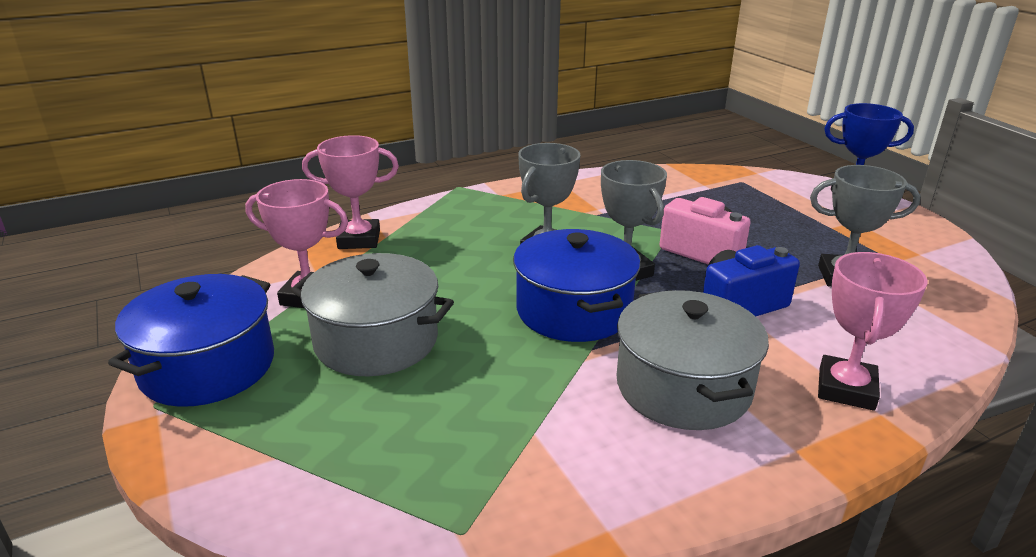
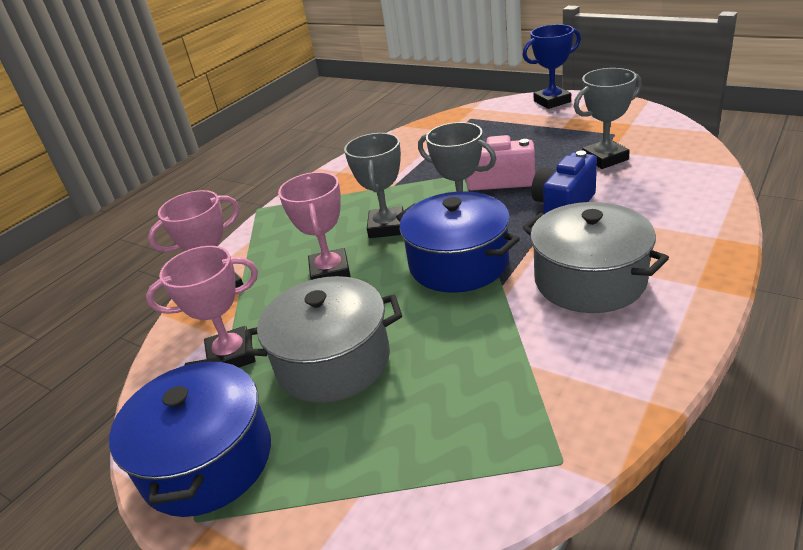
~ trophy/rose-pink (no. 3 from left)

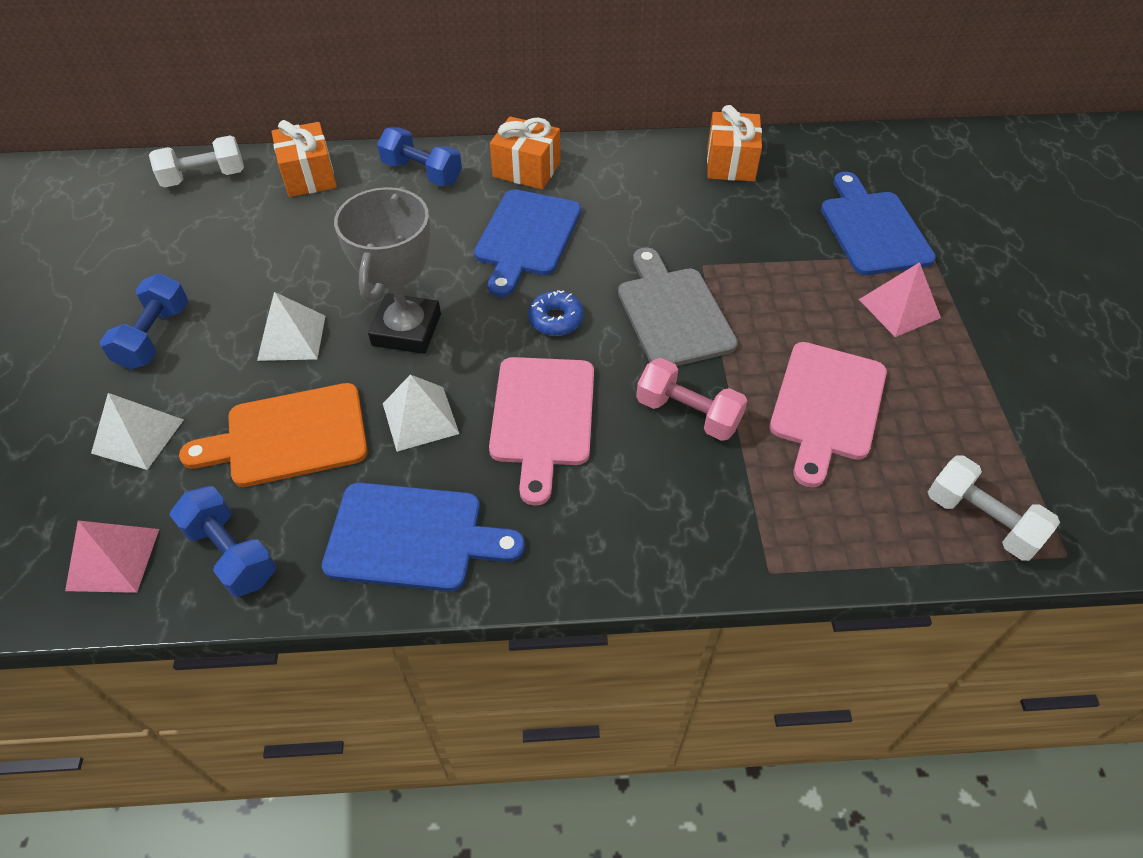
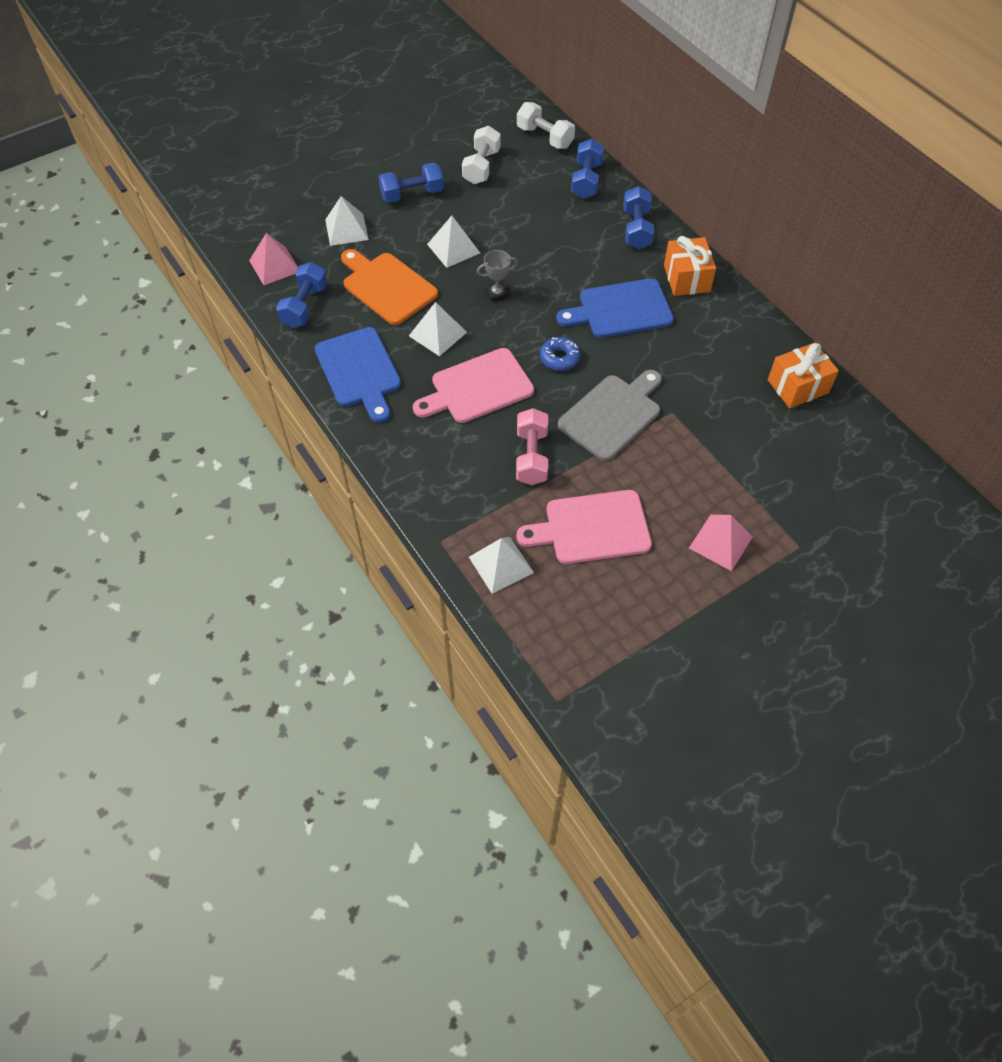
~ present/orange-coloured (no. 1 from left) to dumbbell/royal blue (no. 3 from left)
- chopping board/royal blue (no. 3 from left)
~ trophy/ash-grey x0.46
~ dumbbell/white (no. 2 from left in the first image) to dumbbell/white (no. 1 from left)
+ pyramid/white (no. 4 from left)

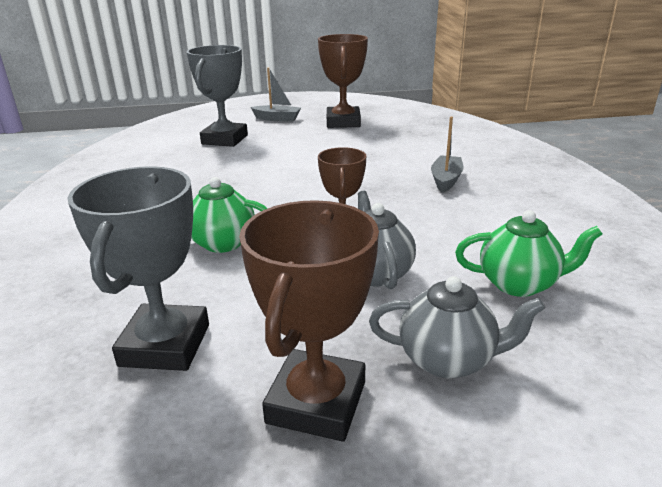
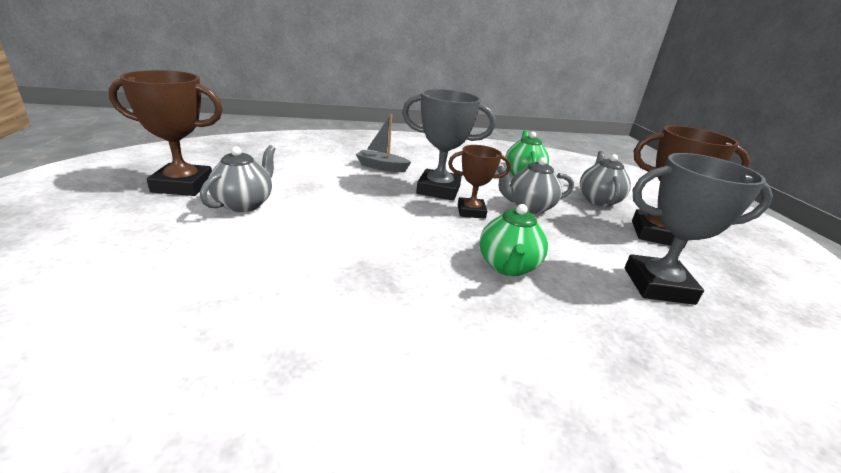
~ trophy/ash-grey (no. 2 from left in the first image) to trophy/ash-grey (no. 1 from left)
- sailboat/ash-grey (no. 1 from left)
+ china teapot/ash-grey (no. 1 from left)

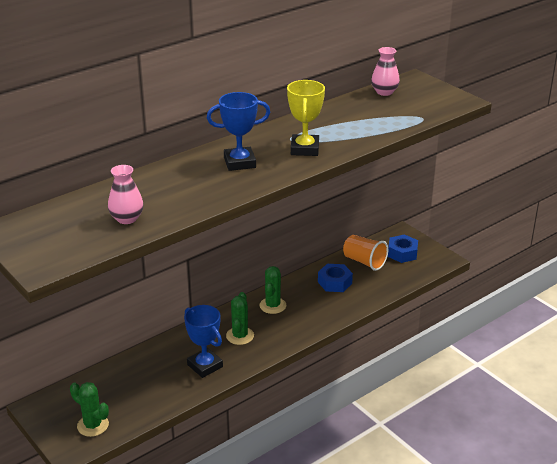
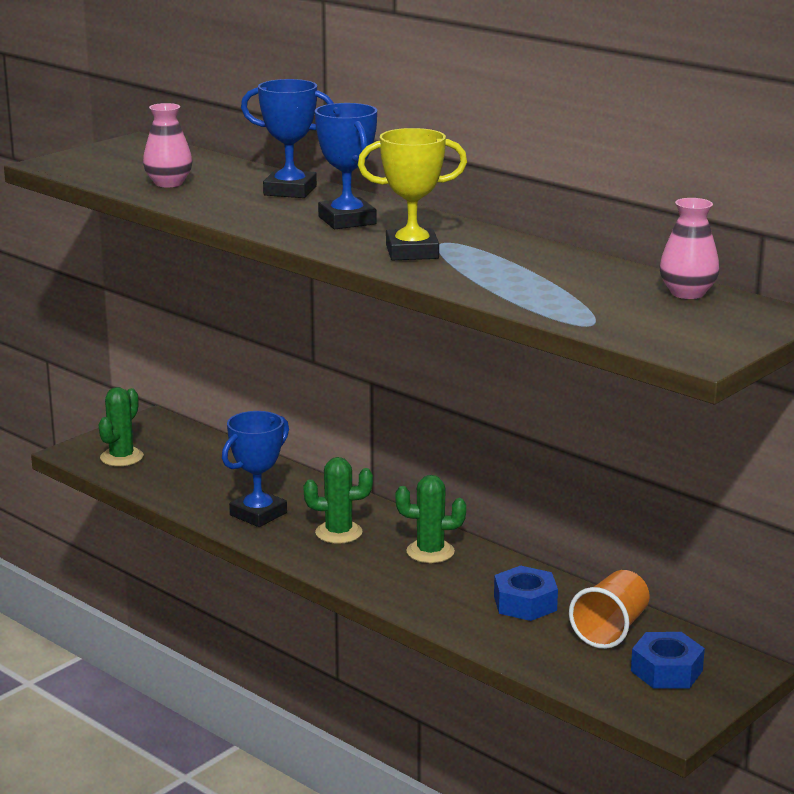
+ trophy/royal blue (no. 2 from left)

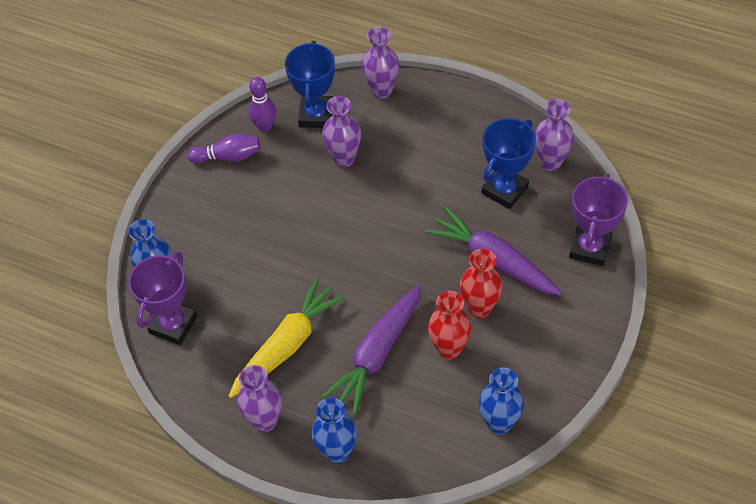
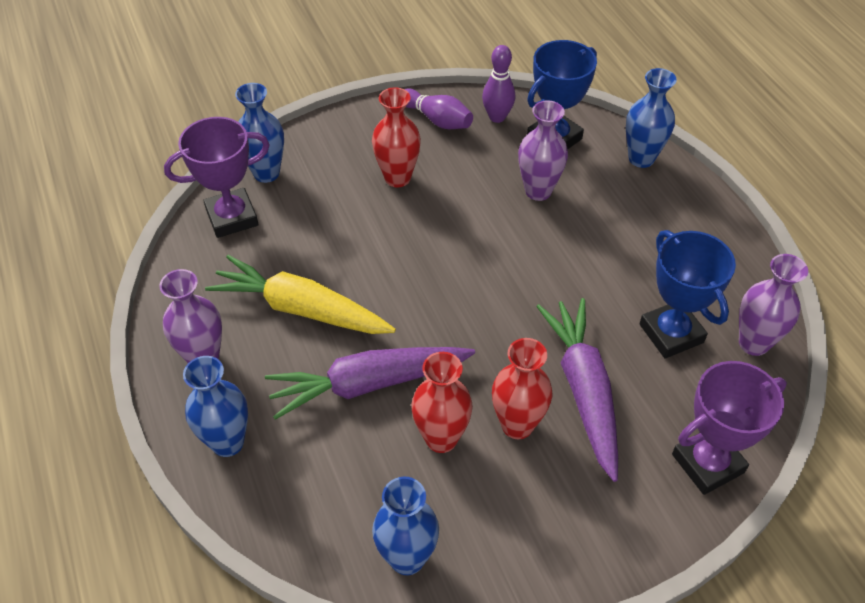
~ flower vase/violet (no. 3 from left) to flower vase/royal blue (no. 4 from left)
~ trophy/royal blue (no. 2 from left) 75 degrees clockwise
~ carrot/bright yellow 150 degrees counterclockwise
+ flower vase/red (no. 1 from left)

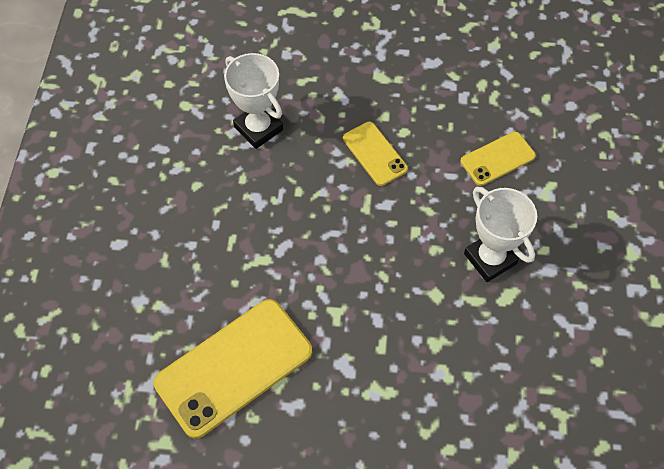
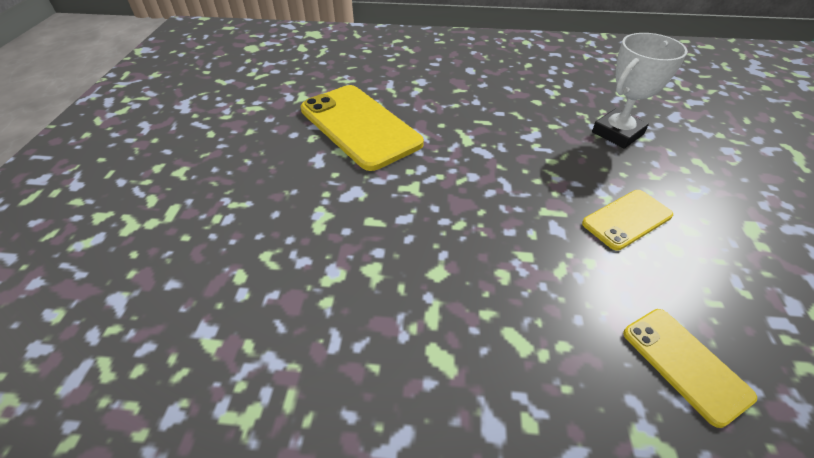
- trophy/white (no. 2 from left)

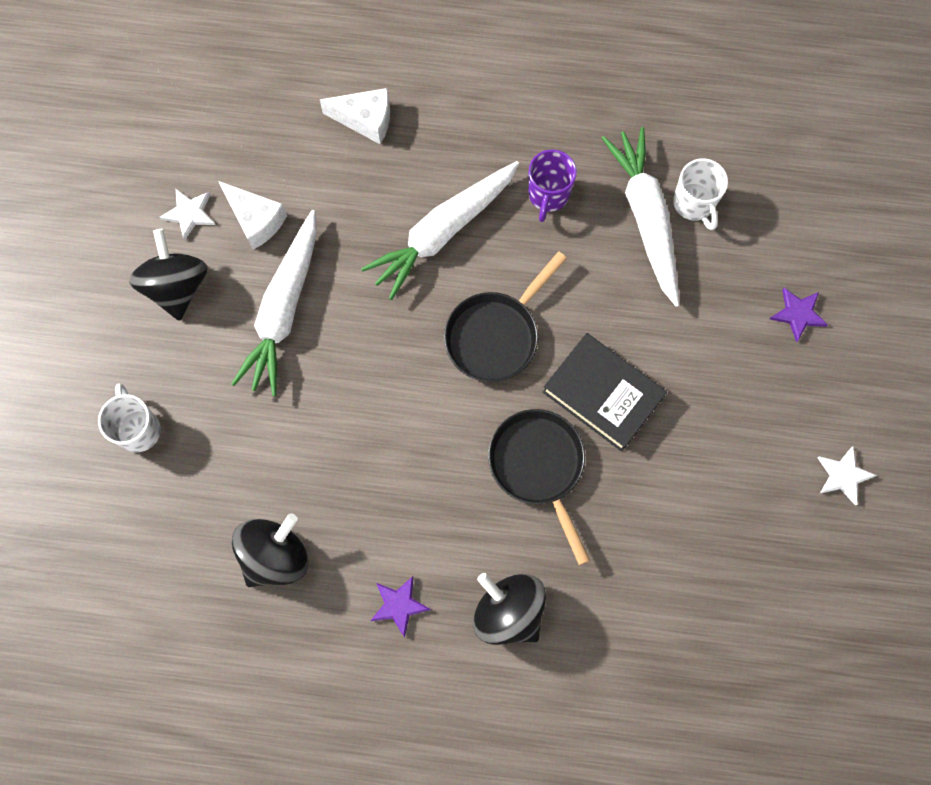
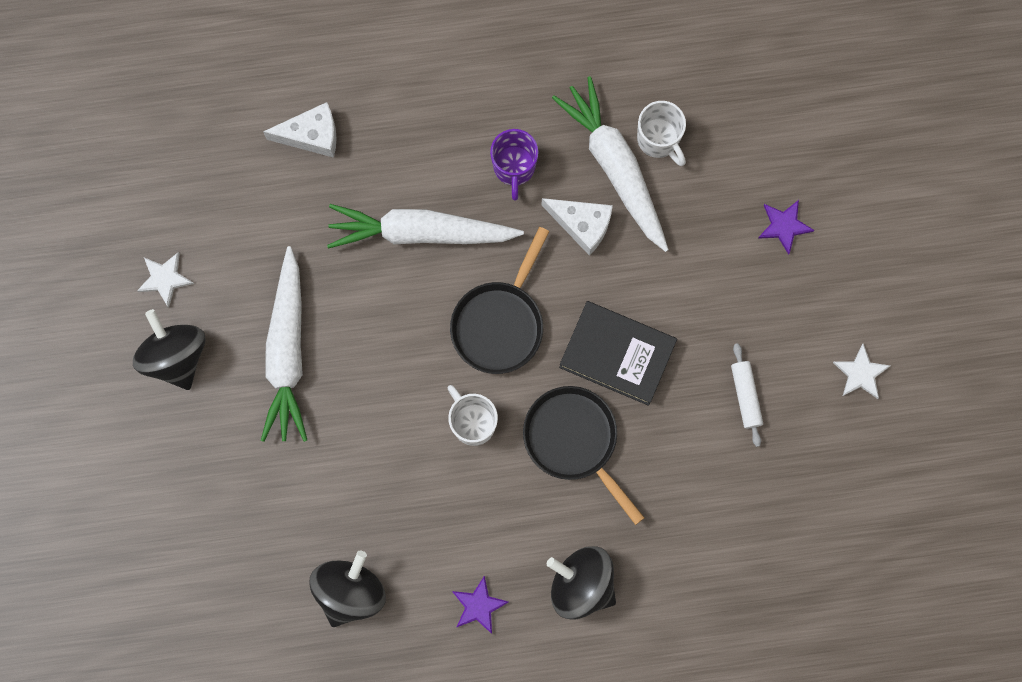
~ carrot/white (no. 2 from left) 60 degrees clockwise
~ cheese wedge/white (no. 1 from left in the first image) to cheese wedge/white (no. 2 from left)
~ mug/white (no. 1 from left)
+ rolling pin/white

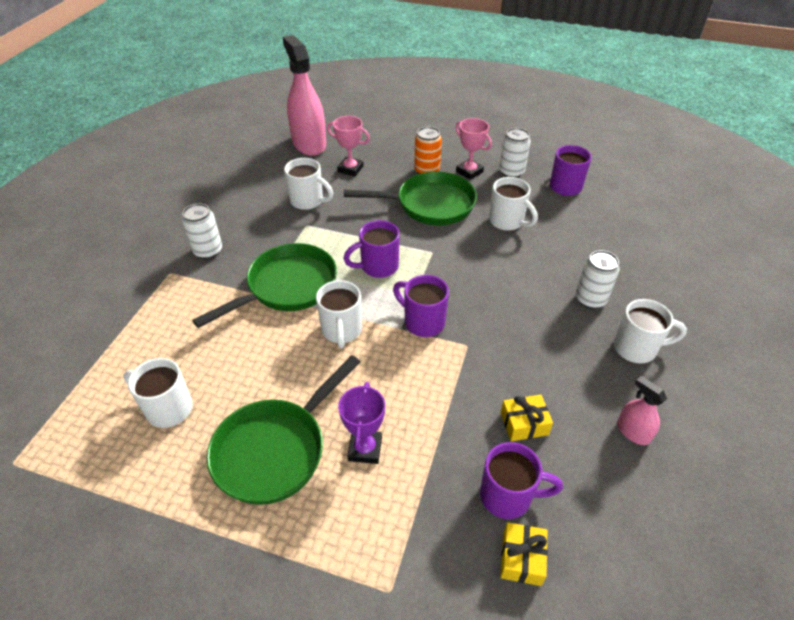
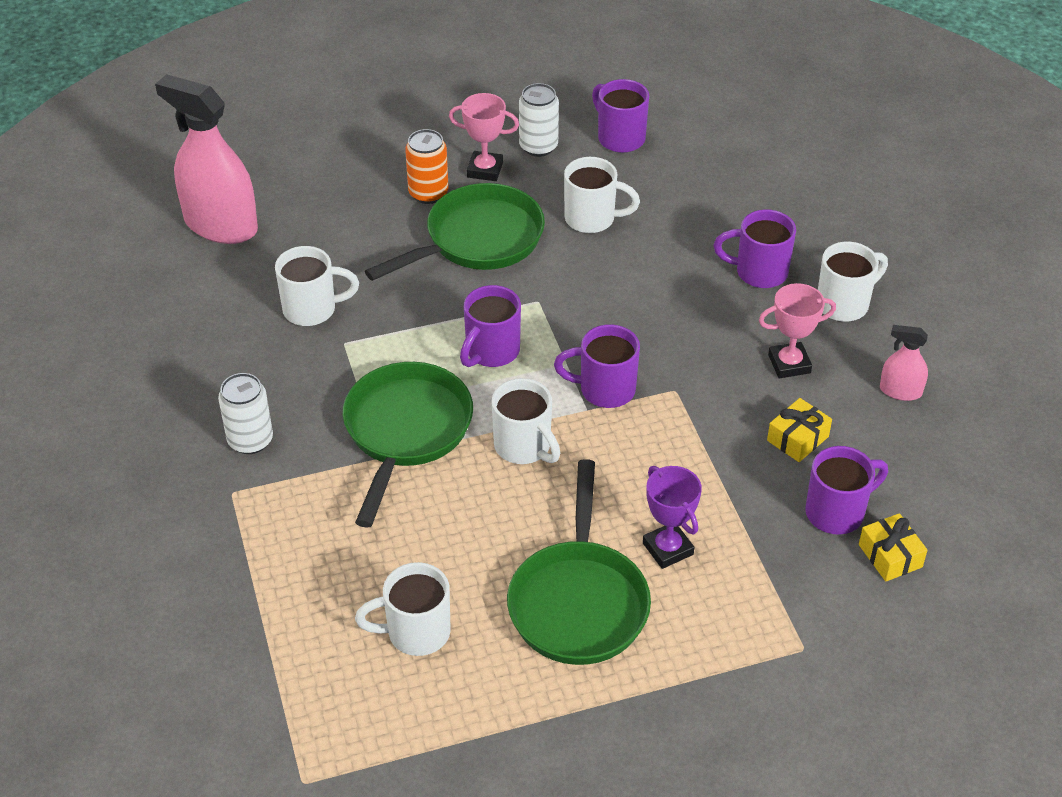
~ trophy/rose-pink (no. 1 from left in the first image) to trophy/rose-pink (no. 2 from left)
~ can/white (no. 3 from left) to mug/violet (no. 4 from left)

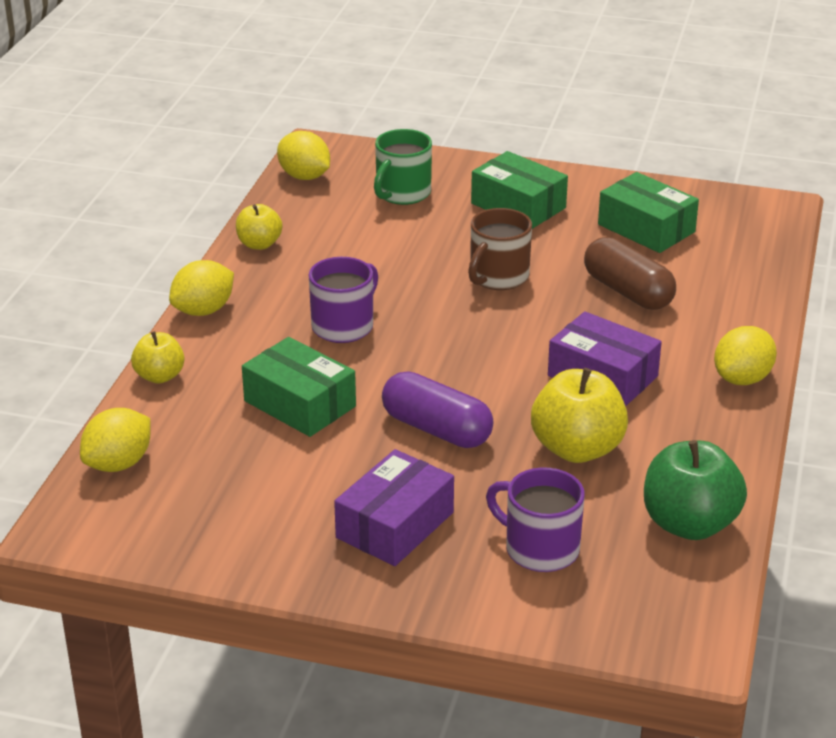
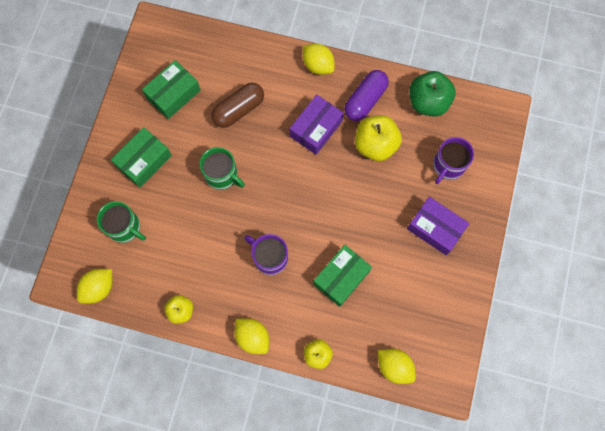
~ mug/dark brown to mug/green (no. 2 from left)
~ pill shape/violet

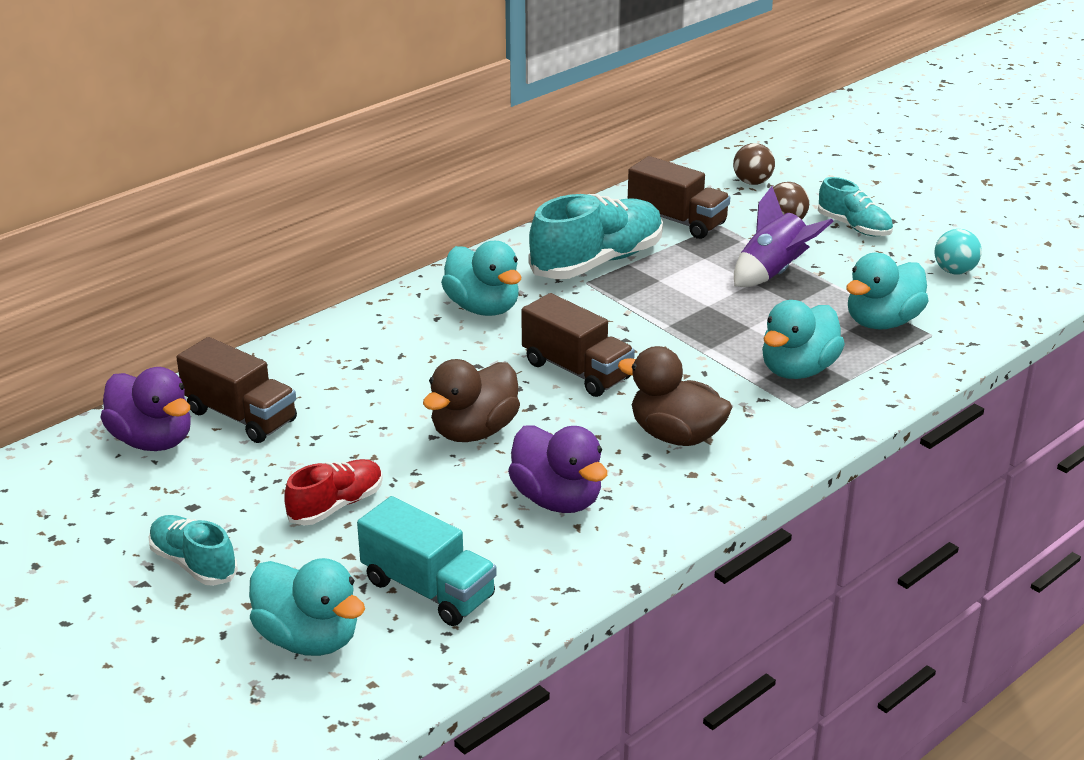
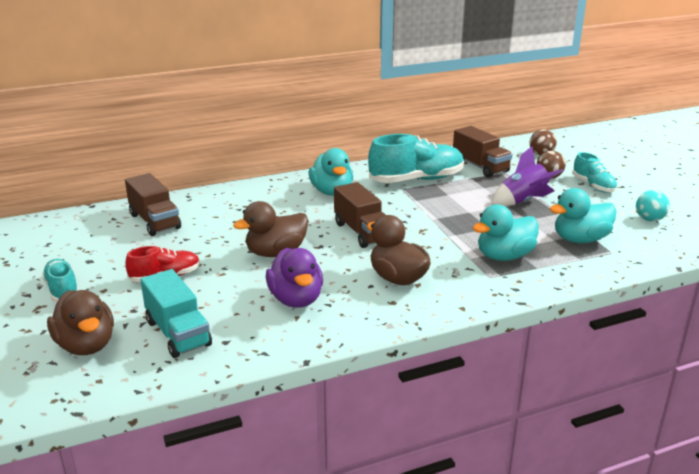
- rubber duck/violet (no. 1 from left)
~ rubber duck/aqua (no. 1 from left) to rubber duck/dark brown (no. 1 from left)

